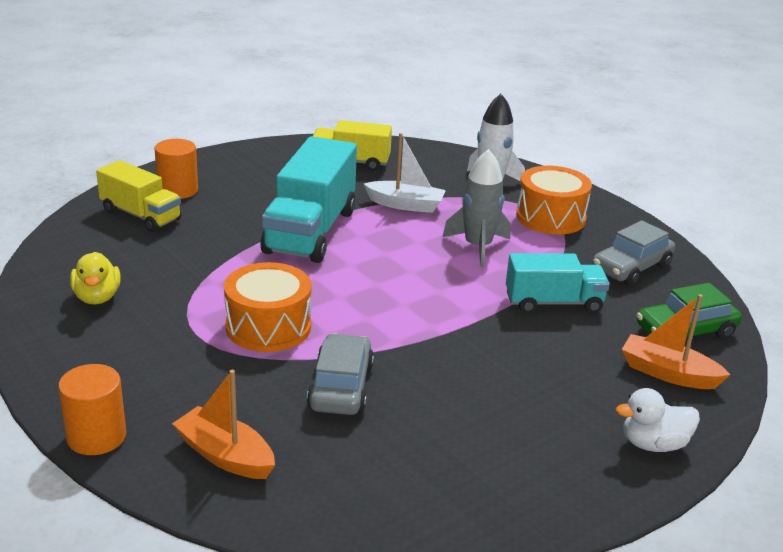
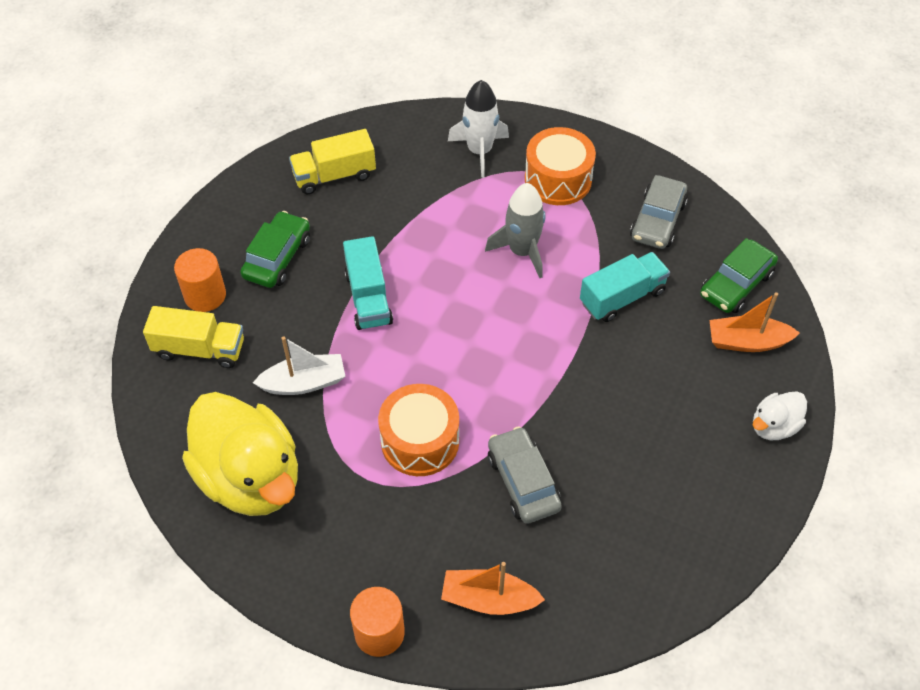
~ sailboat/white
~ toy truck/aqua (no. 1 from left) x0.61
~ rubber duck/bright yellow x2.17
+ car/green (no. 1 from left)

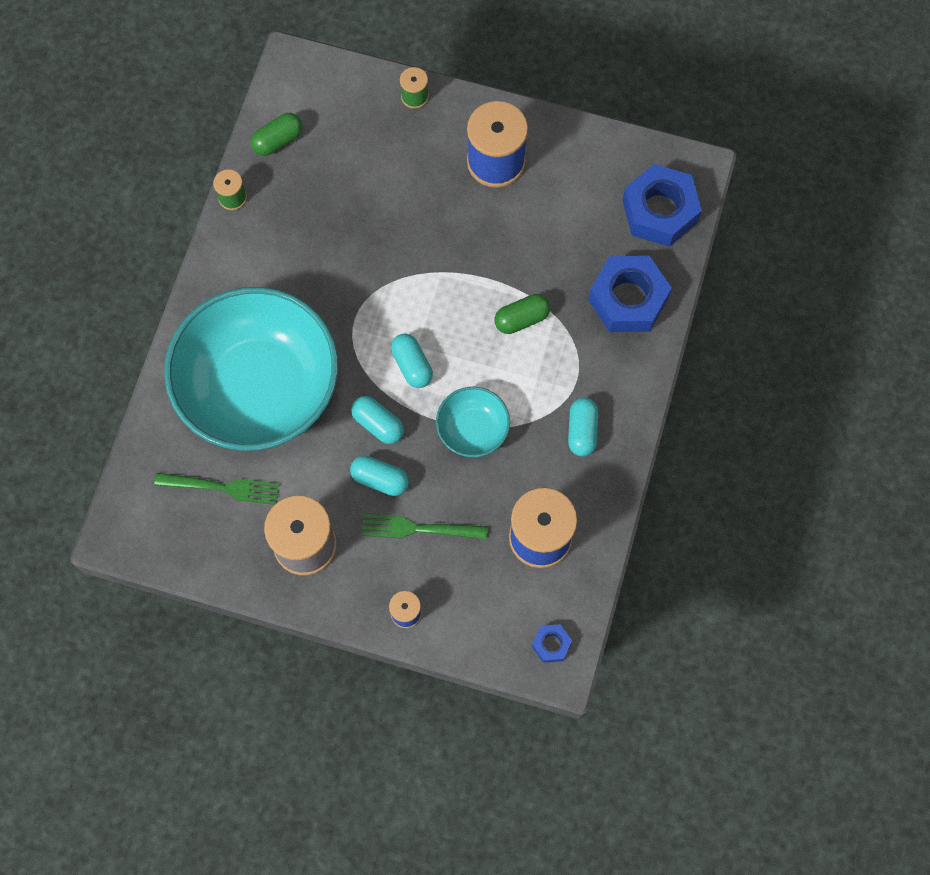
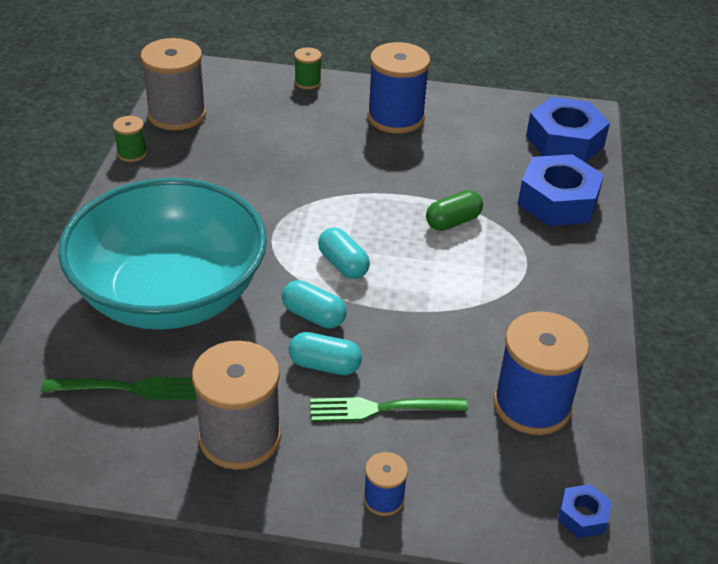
~ pill shape/green (no. 1 from left) to reel of thread/ash-grey (no. 1 from left)
- serving bowl/aqua (no. 2 from left)
- pill shape/aqua (no. 4 from left)

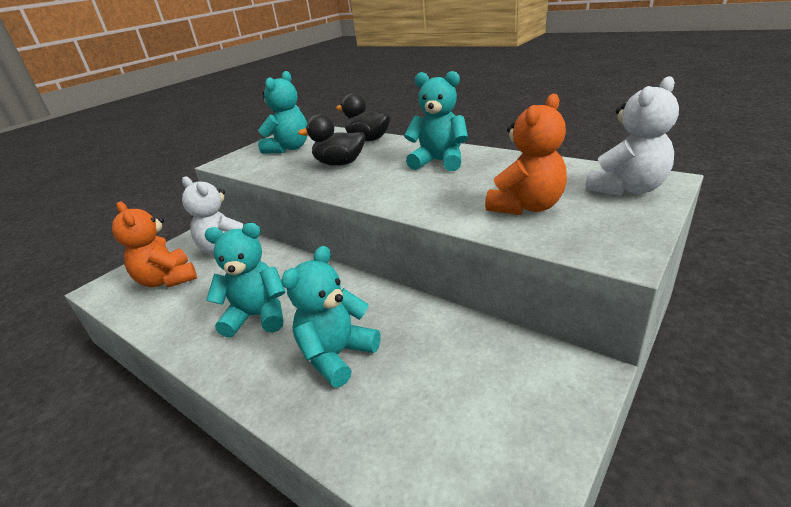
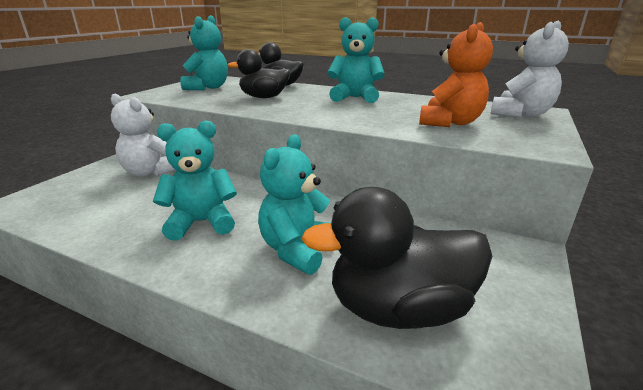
- stuffed bear/orange-coloured (no. 1 from left)
+ rubber duck/jet-black (no. 3 from left)

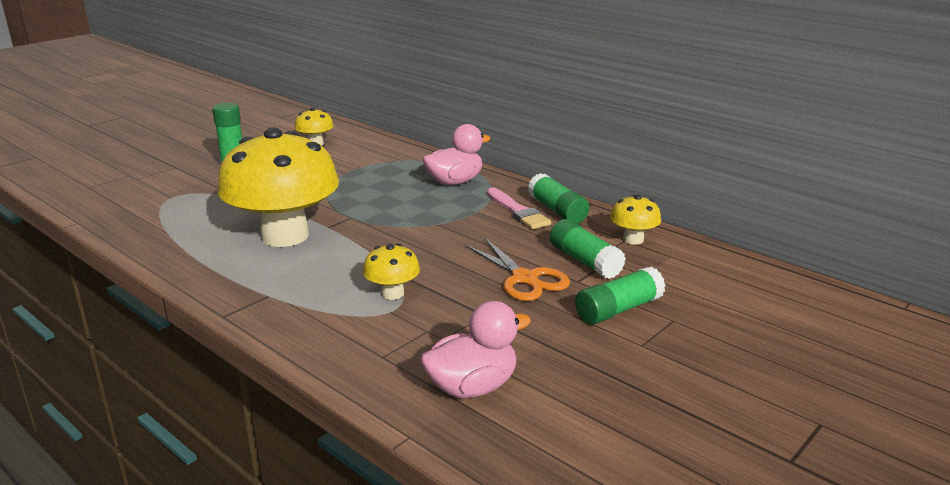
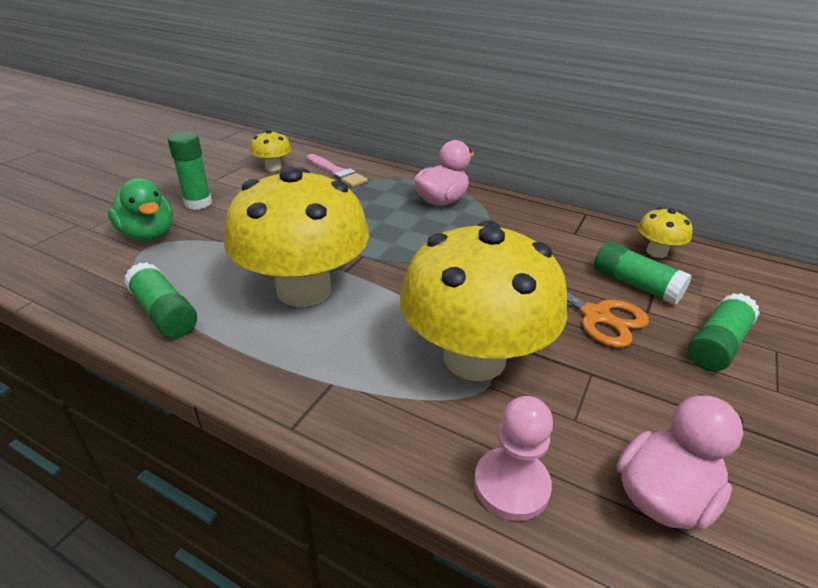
~ stick of glue/green (no. 2 from left in the first image) to stick of glue/green (no. 1 from left)
~ paint brush/rose-pink
~ fungus/bright yellow (no. 3 from left) x2.34
+ rubber duck/green
+ pawn/rose-pink

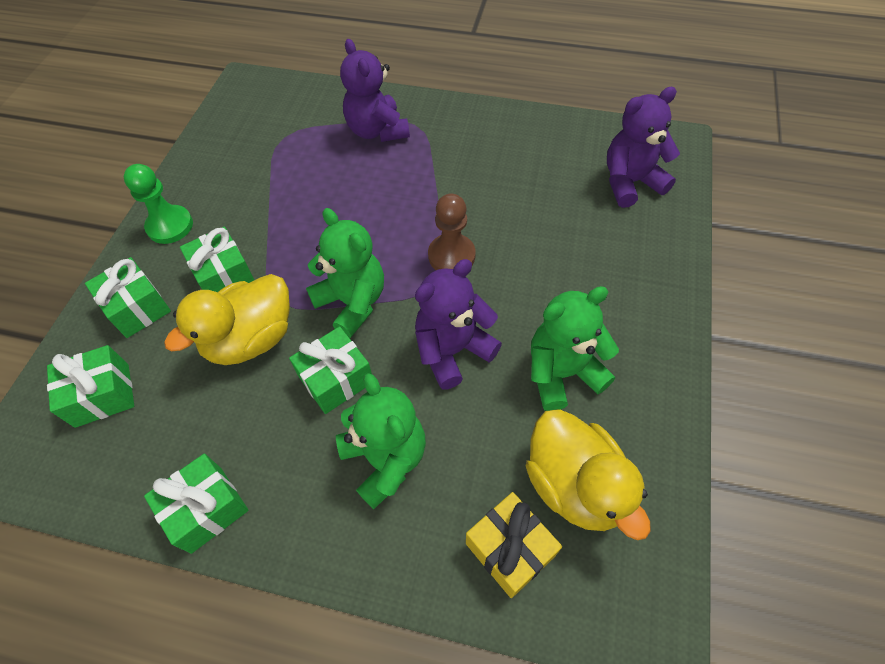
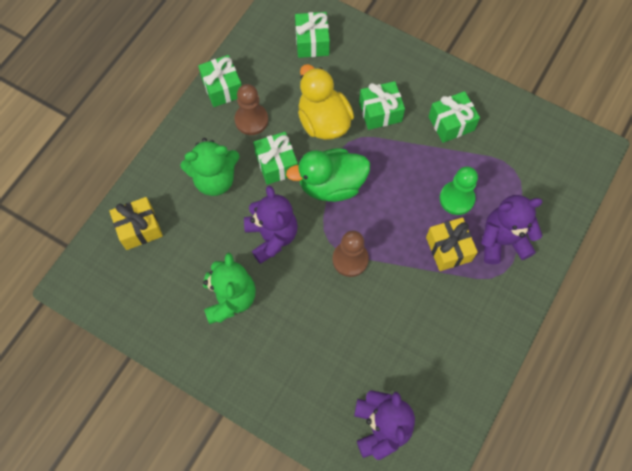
~ pawn/green
~ stuffed bear/green (no. 1 from left) to rubber duck/green
~ present/green (no. 2 from left in the first image) to present/green (no. 5 from left)
- rubber duck/bright yellow (no. 2 from left)
+ pawn/dark brown (no. 1 from left)
+ present/bright yellow (no. 2 from left)

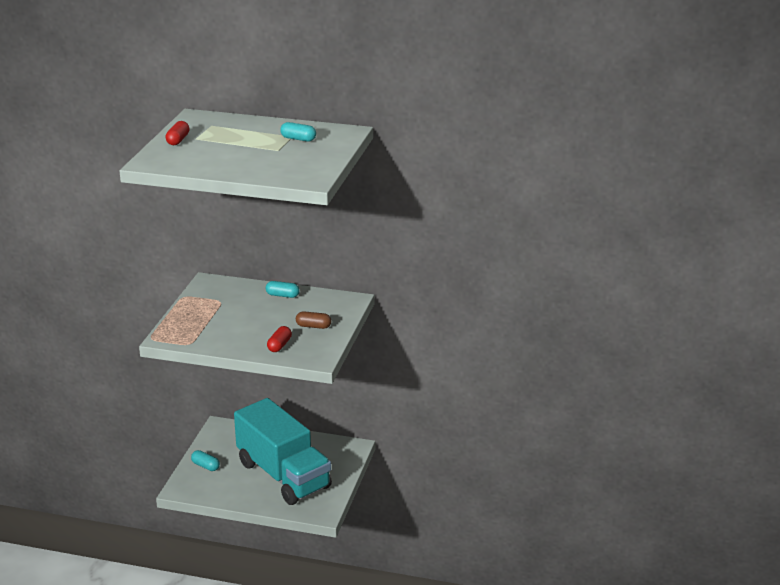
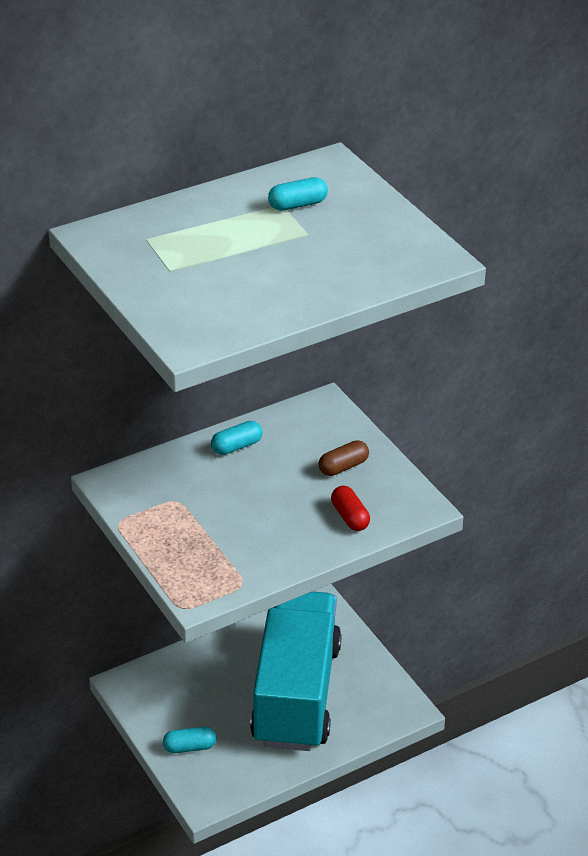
- pill shape/red (no. 1 from left)
~ toy truck/aqua 90 degrees counterclockwise

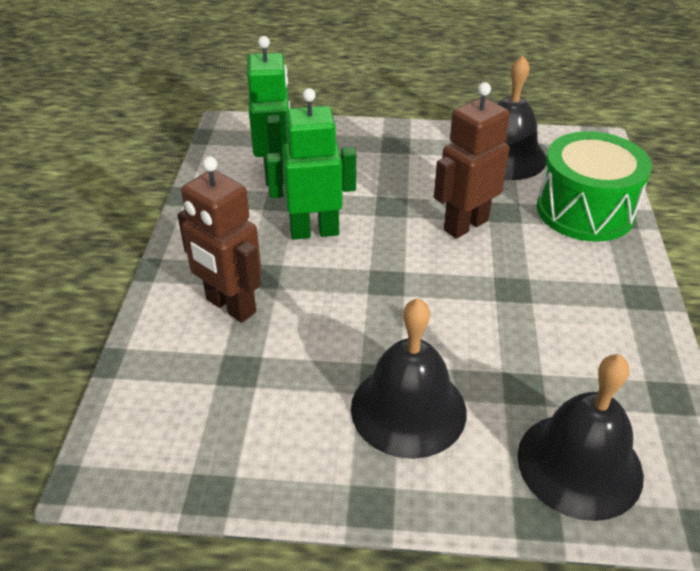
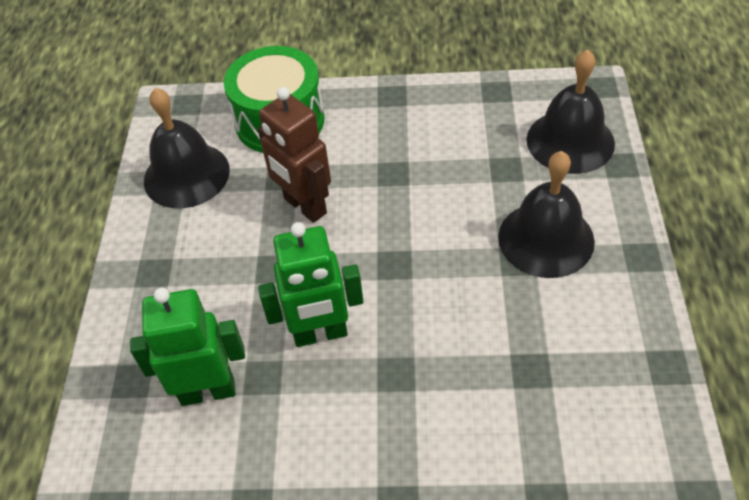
~ robot/green (no. 2 from left) 90 degrees counterclockwise
- robot/dark brown (no. 1 from left)

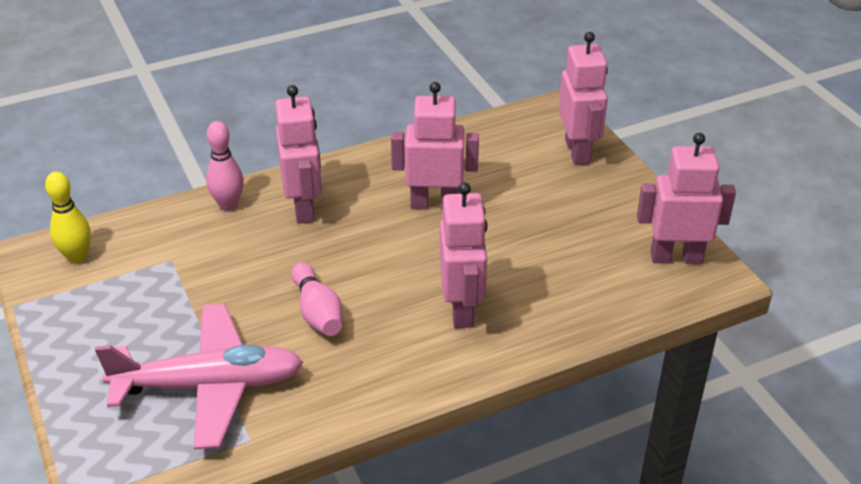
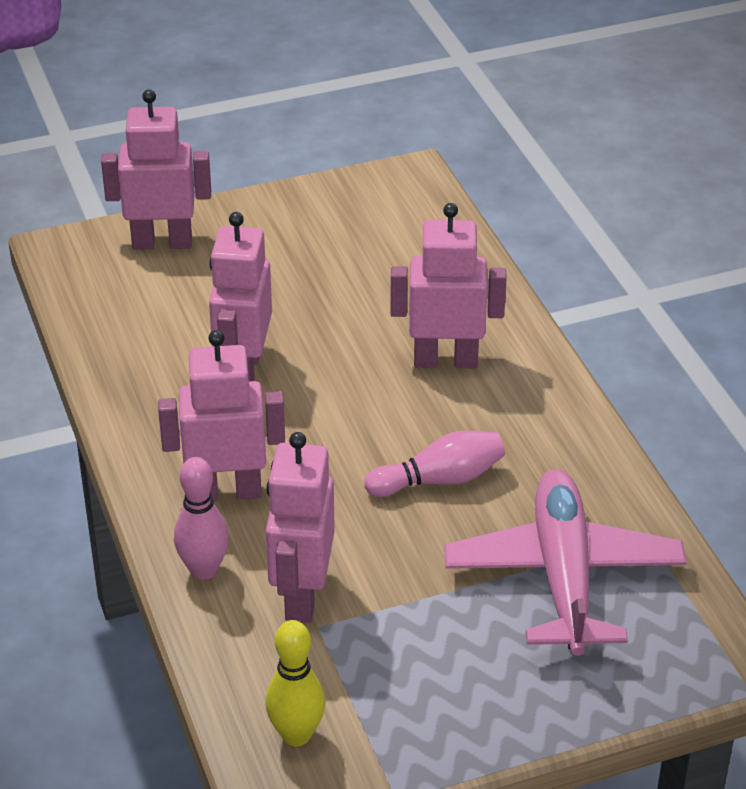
~ robot/rose-pink (no. 5 from left in the first image) to robot/rose-pink (no. 4 from left)

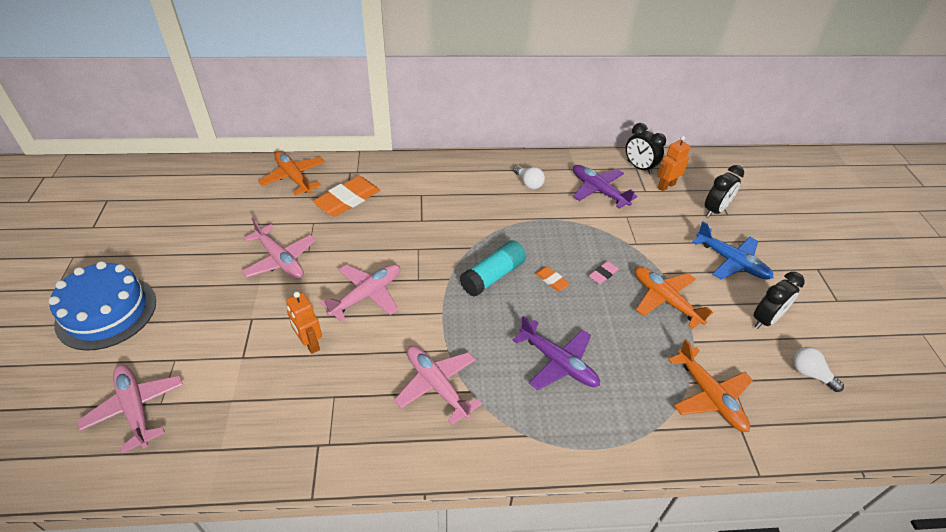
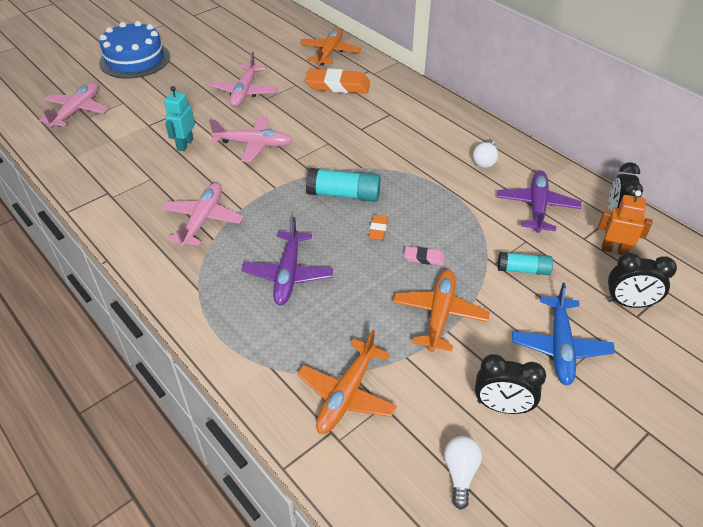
~ robot/orange-coloured (no. 1 from left) to robot/aqua
+ stick of glue/aqua (no. 2 from left)

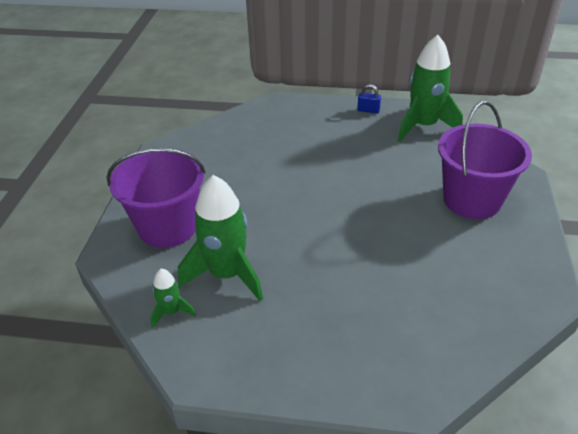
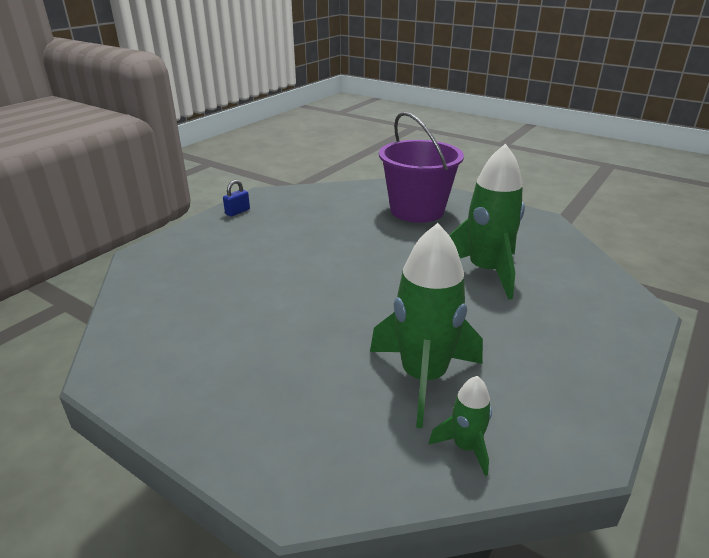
~ toy rocket/green (no. 3 from left)
- pail/violet (no. 1 from left)

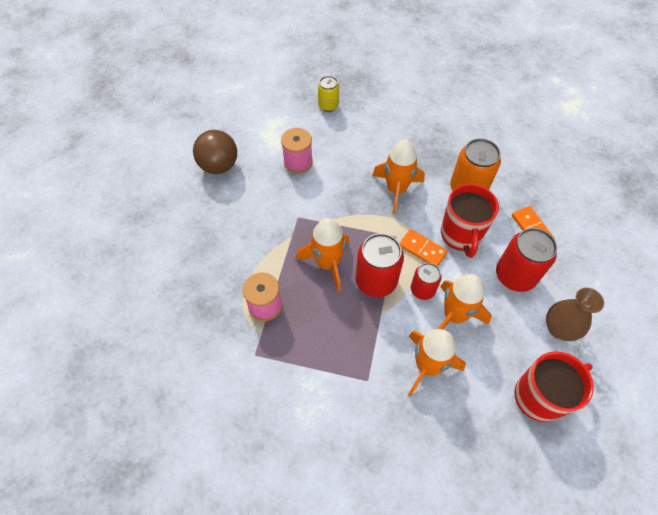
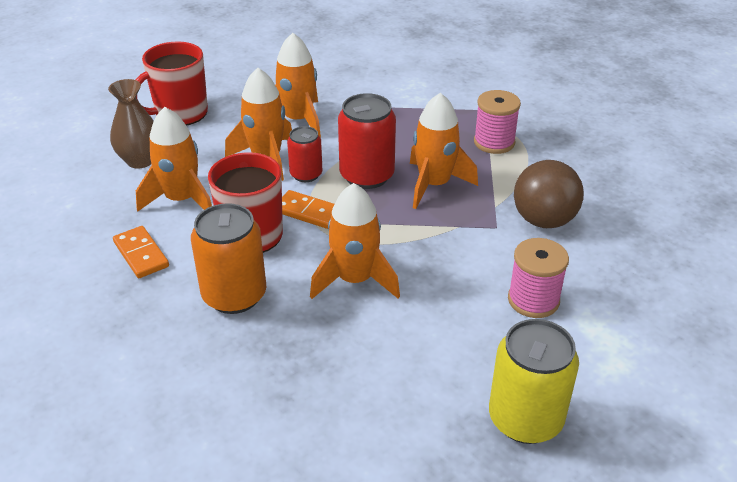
~ can/bright yellow x1.67
~ ball/dark brown
~ can/red (no. 3 from left) to toy rocket/orange-coloured (no. 1 from left)

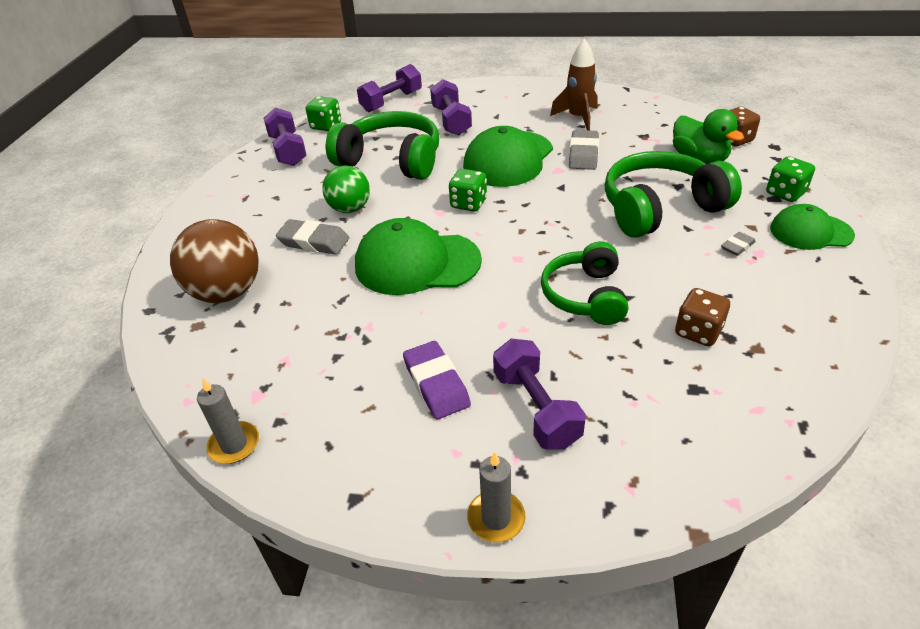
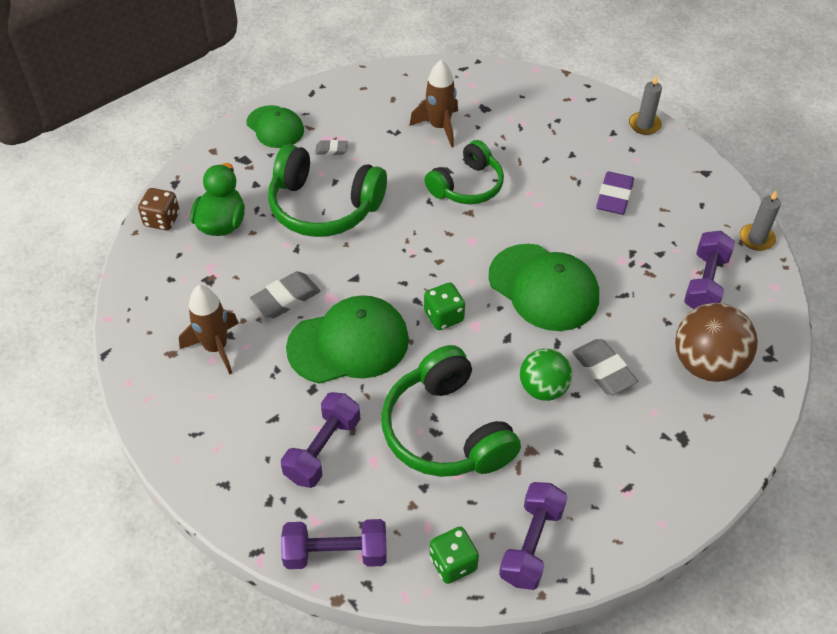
- die/green (no. 3 from left)
~ die/dark brown (no. 1 from left) to toy rocket/dark brown (no. 2 from left)
~ dumbbell/violet (no. 4 from left)

